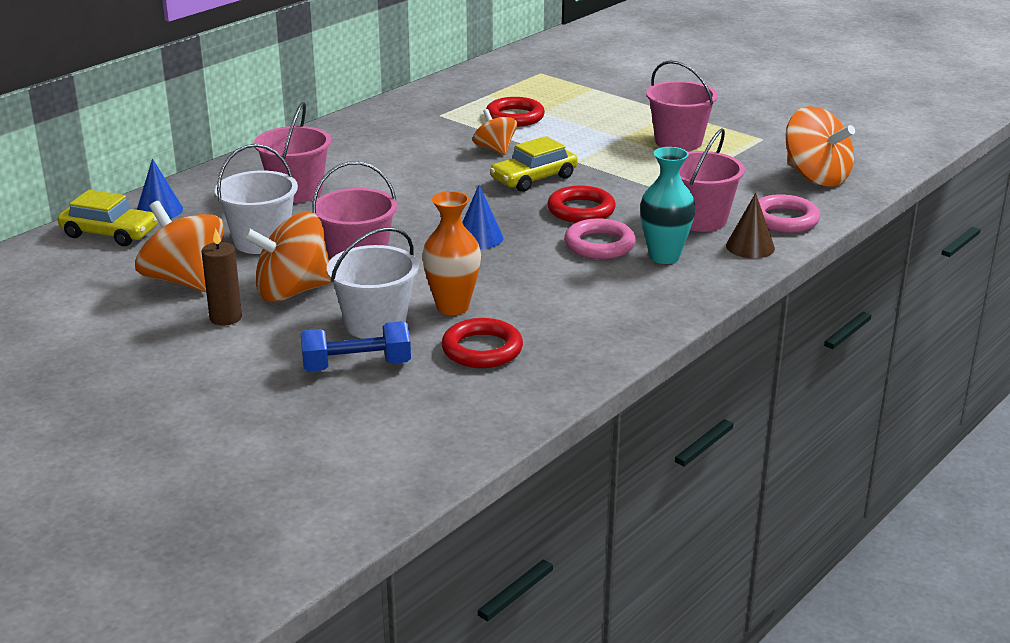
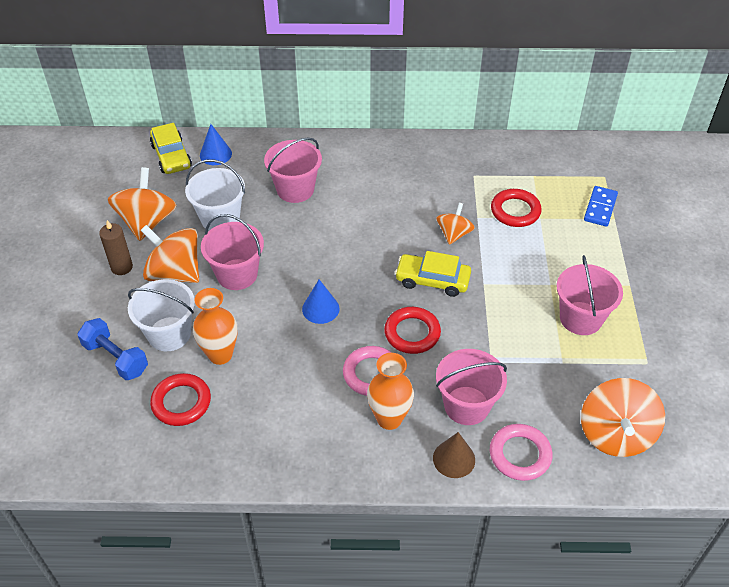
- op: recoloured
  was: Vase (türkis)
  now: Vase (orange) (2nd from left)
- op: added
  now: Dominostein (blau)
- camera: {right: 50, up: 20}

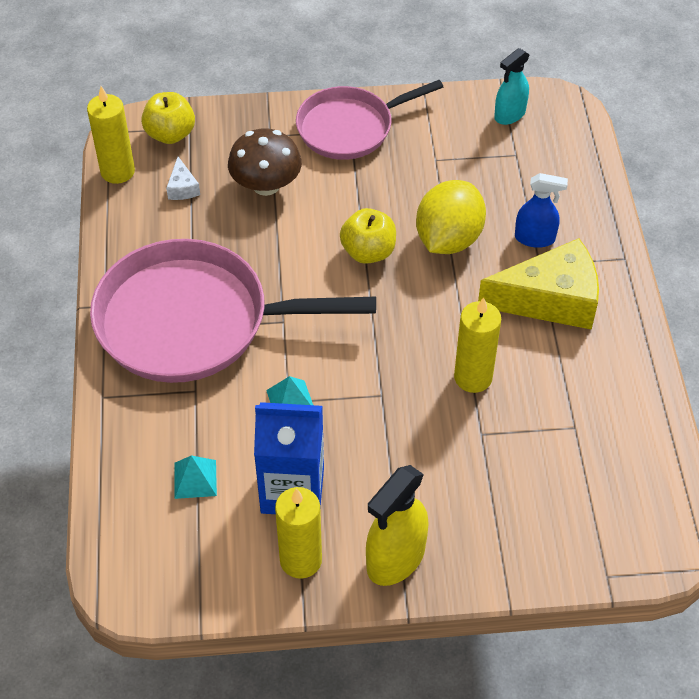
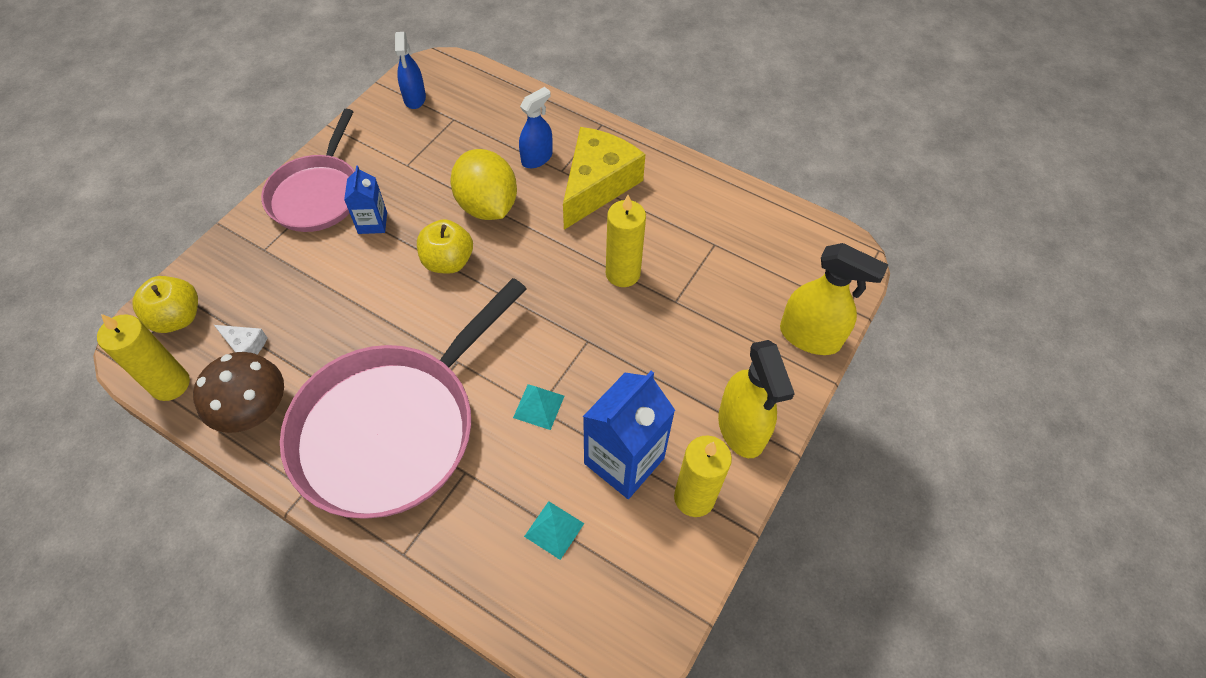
- op: recoloured
  was: Sprühflasche (türkis)
  now: Sprühflasche (blau) (1st from left)
- op: moved
  was: Pilz (braun)
- op: added
  now: Getränkekarton (blau) (1st from left)
- op: added
  now: Sprühflasche (gelb) (2nd from left)
- camera: {right: -55, up: 5}

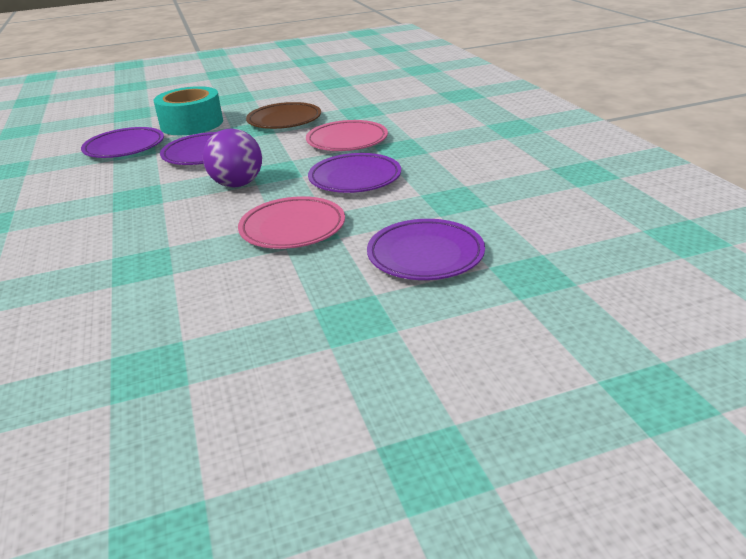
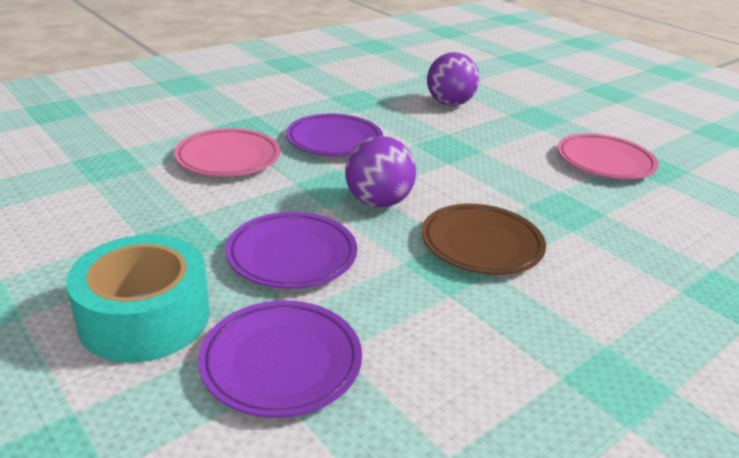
- op: moved
  was: Teller (braun)
- op: moved
  was: Teller (rosa) (1st from left in the first image)
  now: Teller (rosa) (2nd from left)
- op: replaced
  was: Teller (lila) (4th from left)
  now: Ball (lila) (2nd from left)
- camera: {right: -115, up: 0}

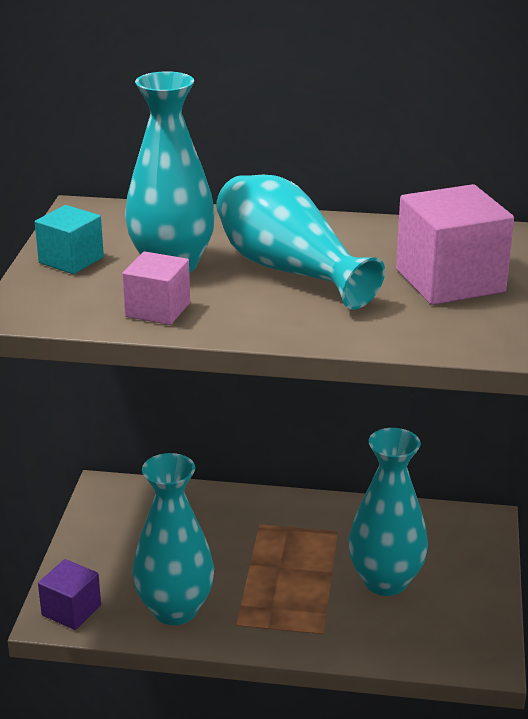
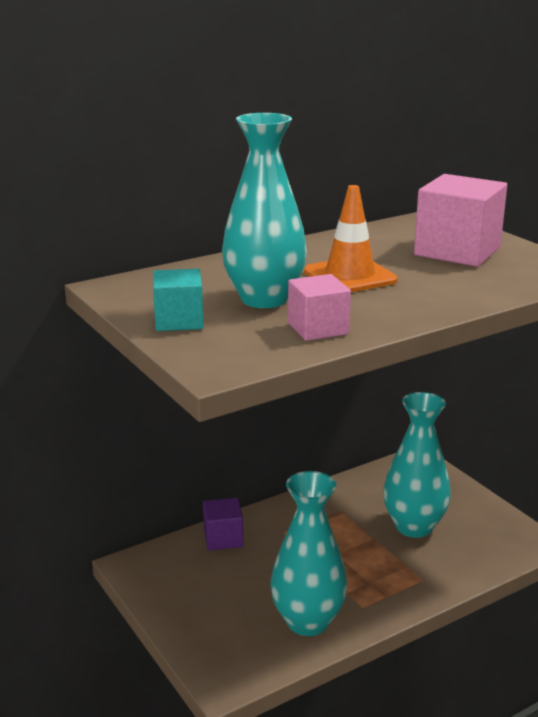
- op: replaced
  was: Vase (türkis) (3rd from left)
  now: Leitkegel (orange)
- op: moved
  was: Kubus (lila)
- camera: {right: -40, up: -5}

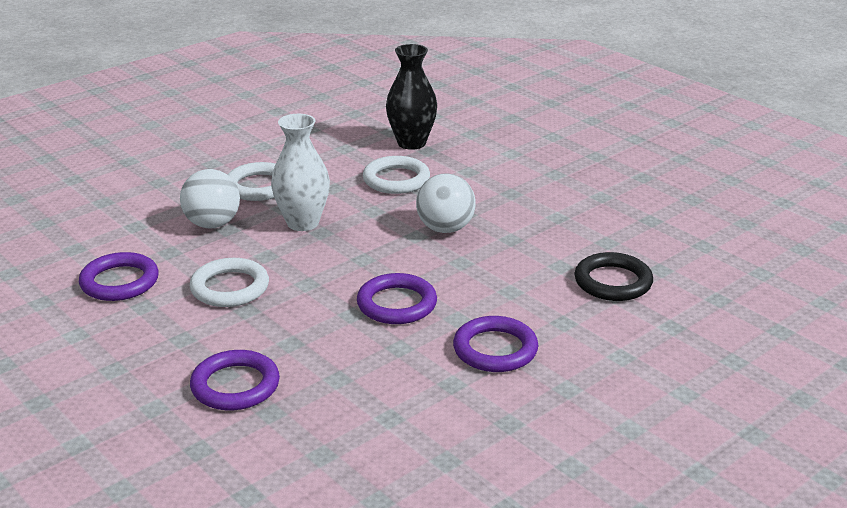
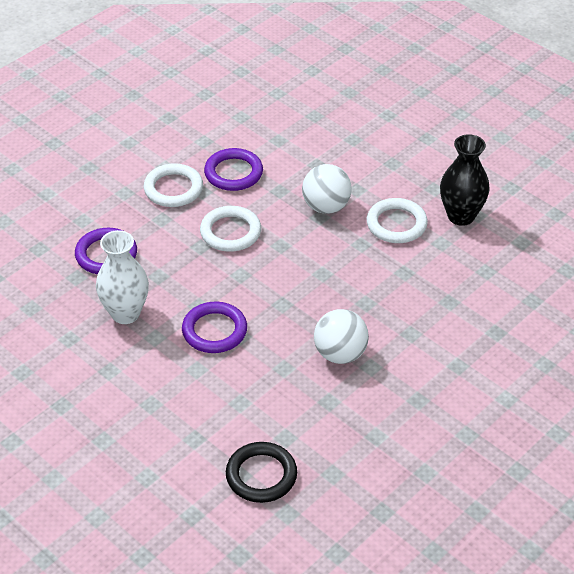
- op: moved
  was: Vase (schwarz)
- op: moved
  was: Vase (weiß)
- op: moved
  was: Ring (weiß) (3rd from left in the first image)
  now: Ring (weiß) (1st from left)
- op: removed
  was: Ring (lila) (4th from left)
- camera: {right: 85, up: 15}

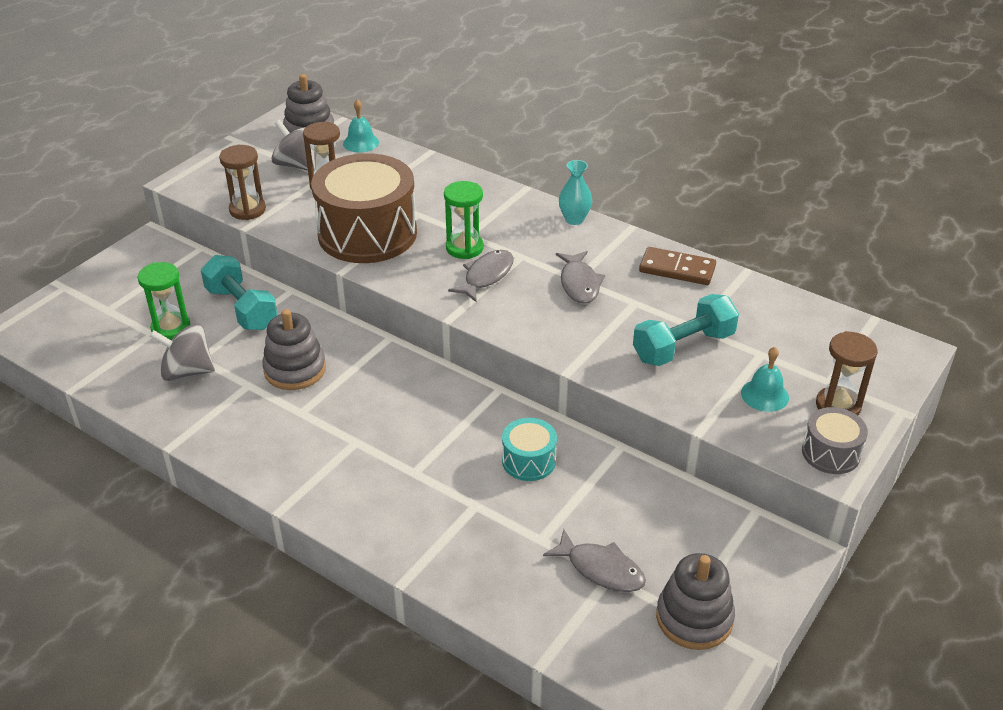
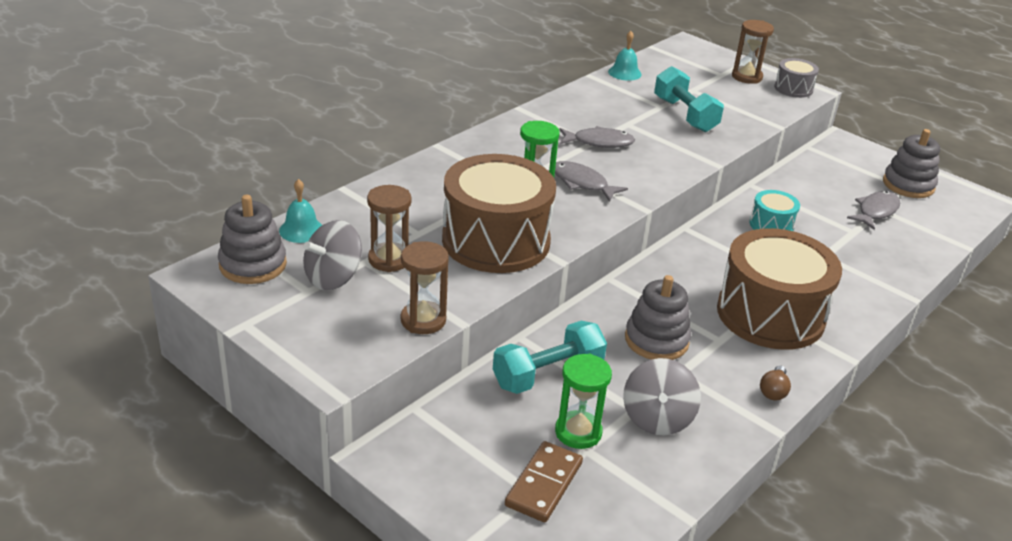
- op: removed
  was: Vase (türkis)
- op: moved
  was: Dominostein (braun)
- op: moved
  was: Glocke (türkis) (2nd from left)
- op: added
  now: Trommel (braun) (2nd from left)
- op: added
  now: Glühbirne (braun)
- camera: {right: -85, up: -5}

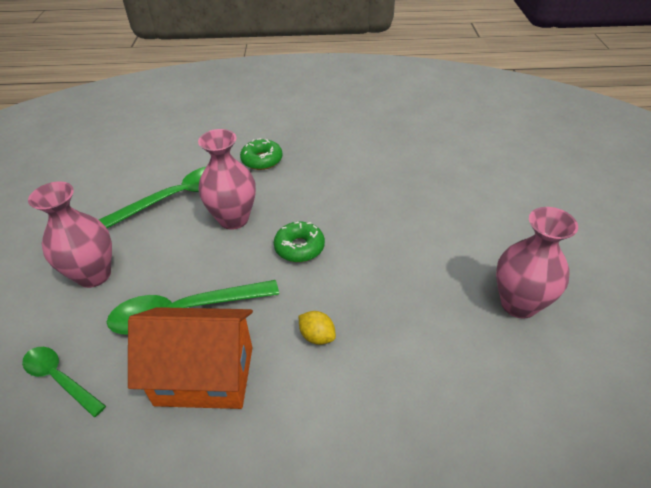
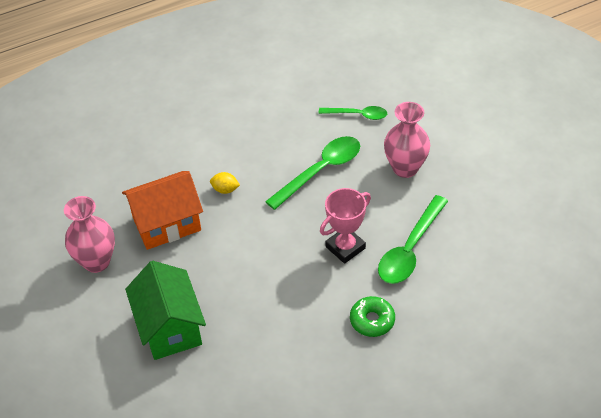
- op: replaced
  was: Vase (rosa) (2nd from left)
  now: Pokal (rosa)
- op: removed
  was: Donut (grün) (2nd from left)
- op: moved
  was: Haus (orange)
- op: added
  now: Haus (grün)
- camera: {right: 155, up: 5}

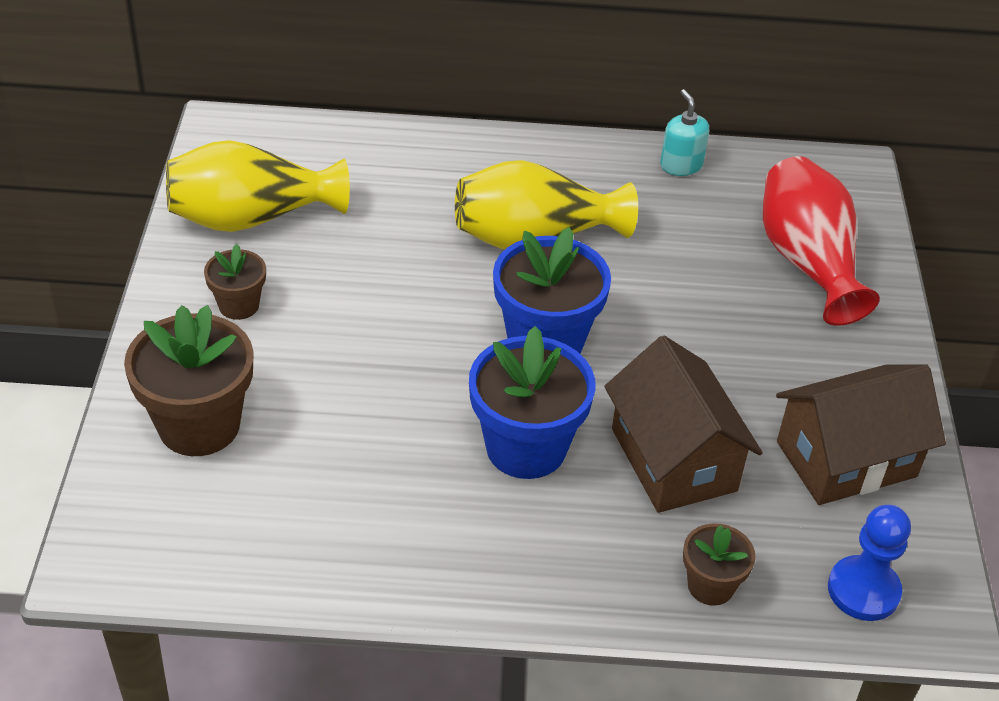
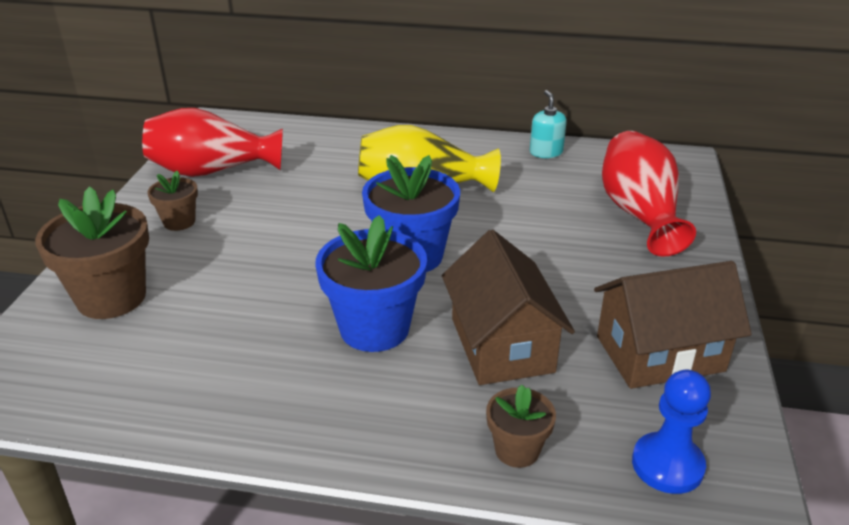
- op: recoloured
  was: Vase (gelb) (1st from left)
  now: Vase (rot) (1st from left)
- camera: {right: 10, up: -10}

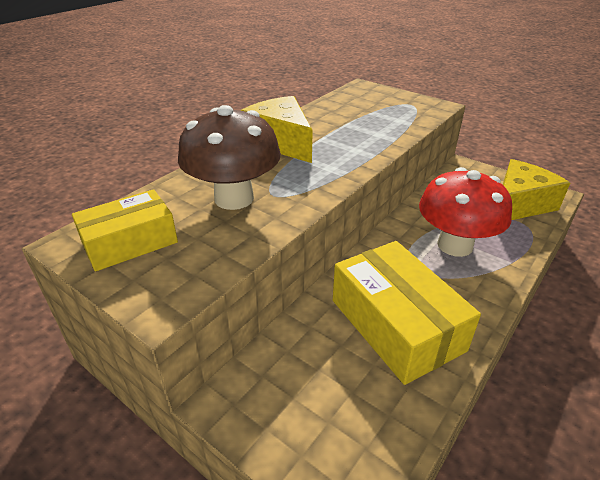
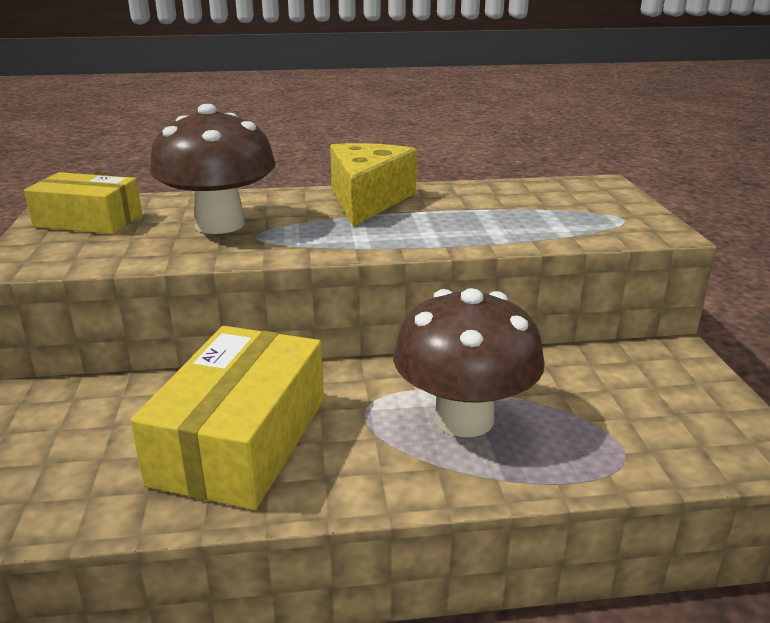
- op: removed
  was: Käse (gelb) (2nd from left)
- op: recoloured
  was: Pilz (rot)
  now: Pilz (braun) (2nd from left)
- camera: {right: 45, up: -10}

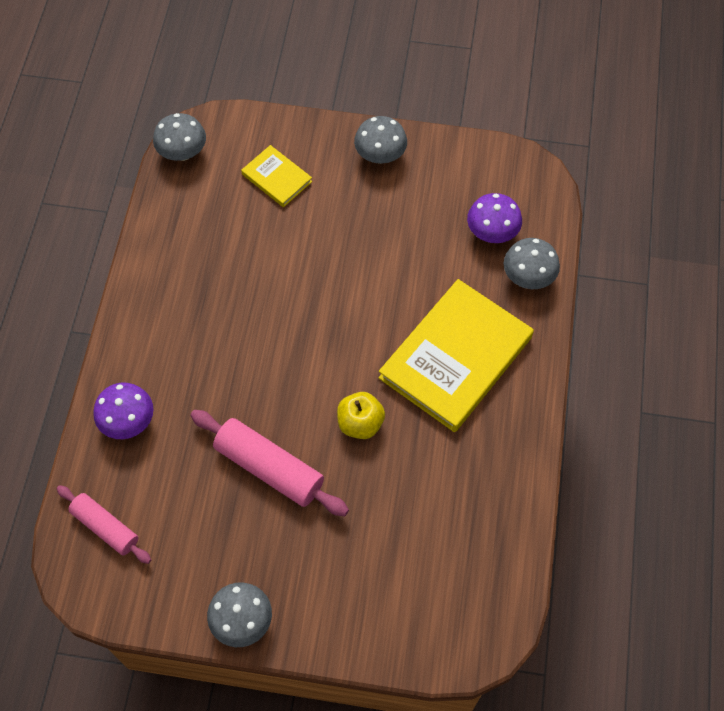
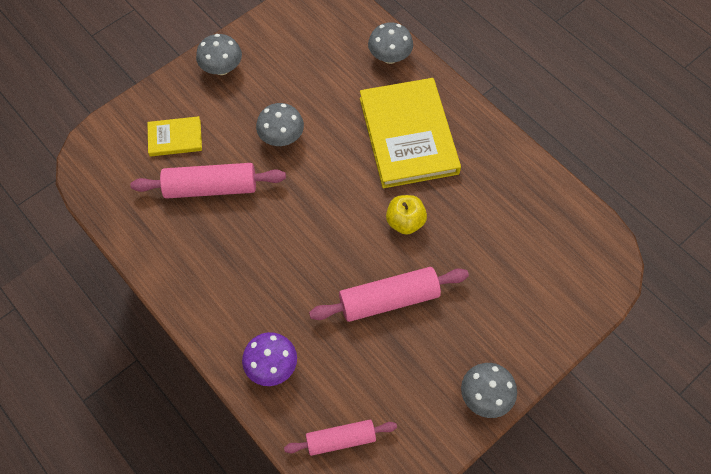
- op: moved
  was: Pilz (grau) (1st from left in the first image)
  now: Pilz (grau) (2nd from left)
- op: removed
  was: Pilz (lila) (2nd from left)
- op: added
  now: Nudelholz (rosa) (1st from left)
- camera: {right: -50, up: 0}

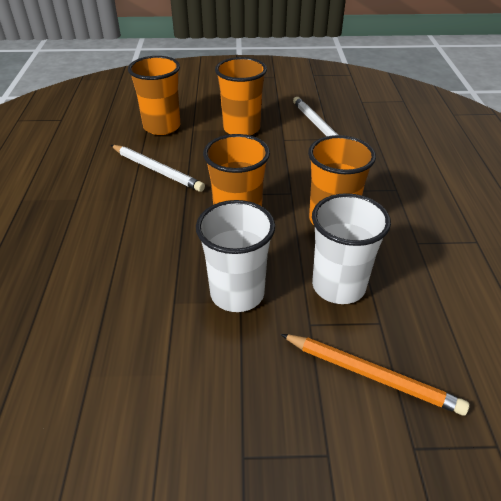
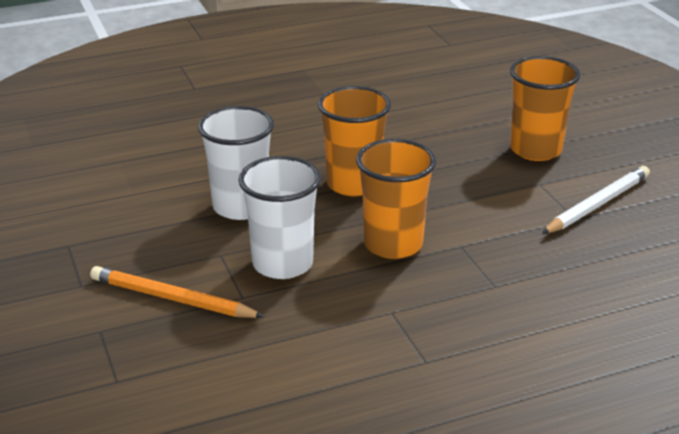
- op: removed
  was: Becher (orange) (1st from left)
- op: removed
  was: Bleistift (weiß) (1st from left)
- op: turned
  was: Bleistift (orange)
  clockwise: 105
- camera: {right: 70, up: -10}

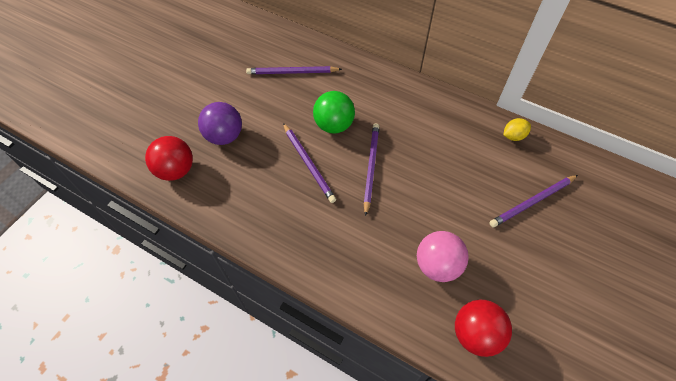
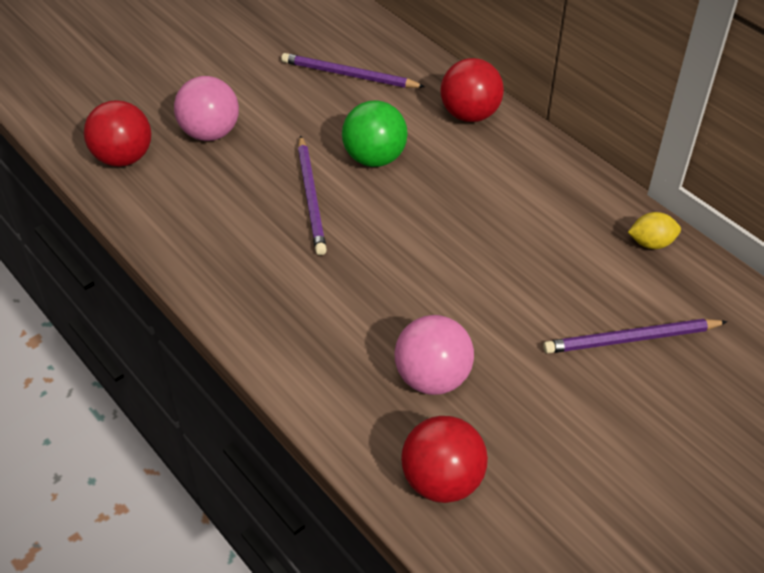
- op: recoloured
  was: Ball (lila)
  now: Ball (rosa) (1st from left)
- op: removed
  was: Bleistift (lila) (3rd from left)
- op: added
  now: Ball (rot) (3rd from left)
- camera: {right: 20, up: -10}

